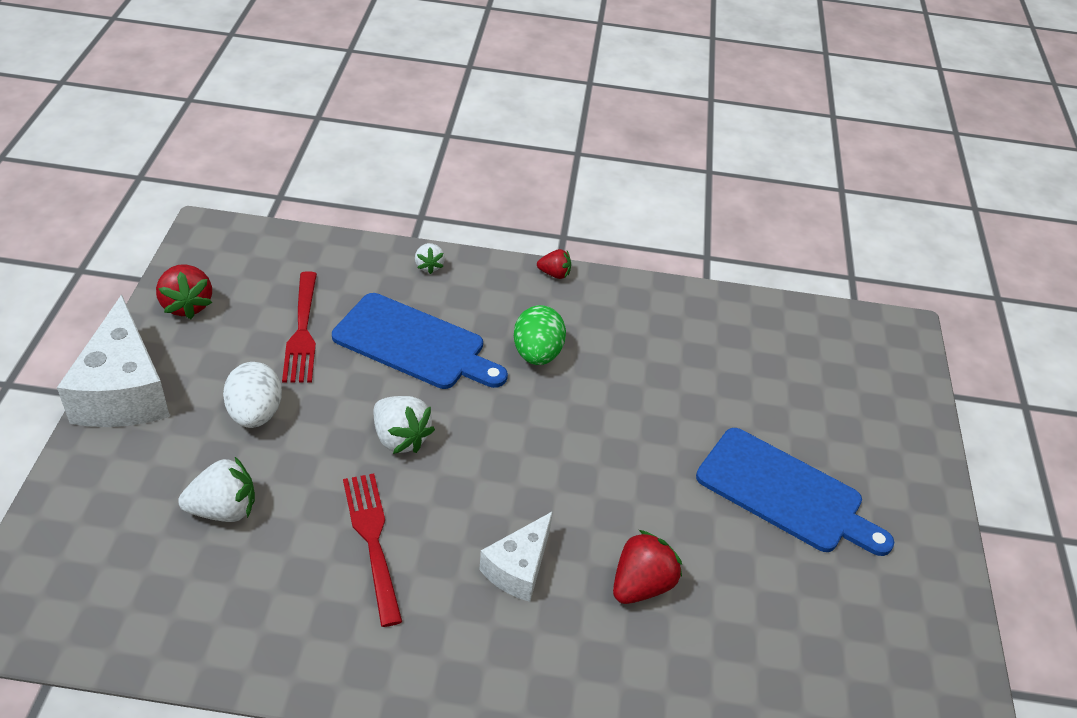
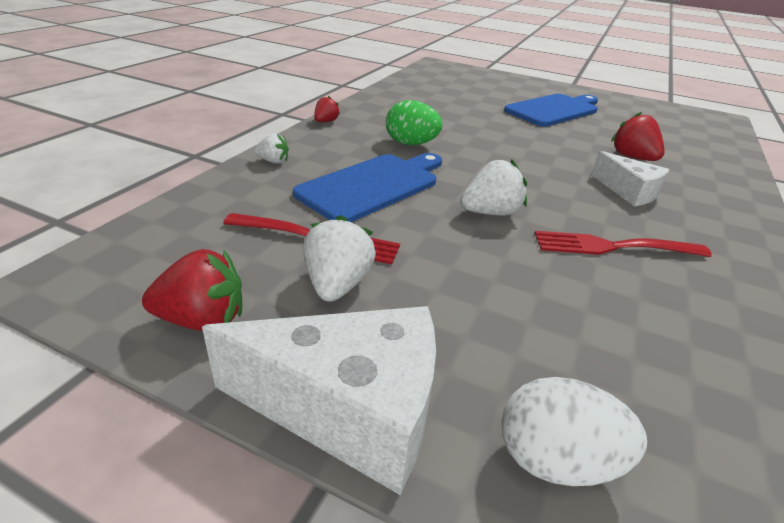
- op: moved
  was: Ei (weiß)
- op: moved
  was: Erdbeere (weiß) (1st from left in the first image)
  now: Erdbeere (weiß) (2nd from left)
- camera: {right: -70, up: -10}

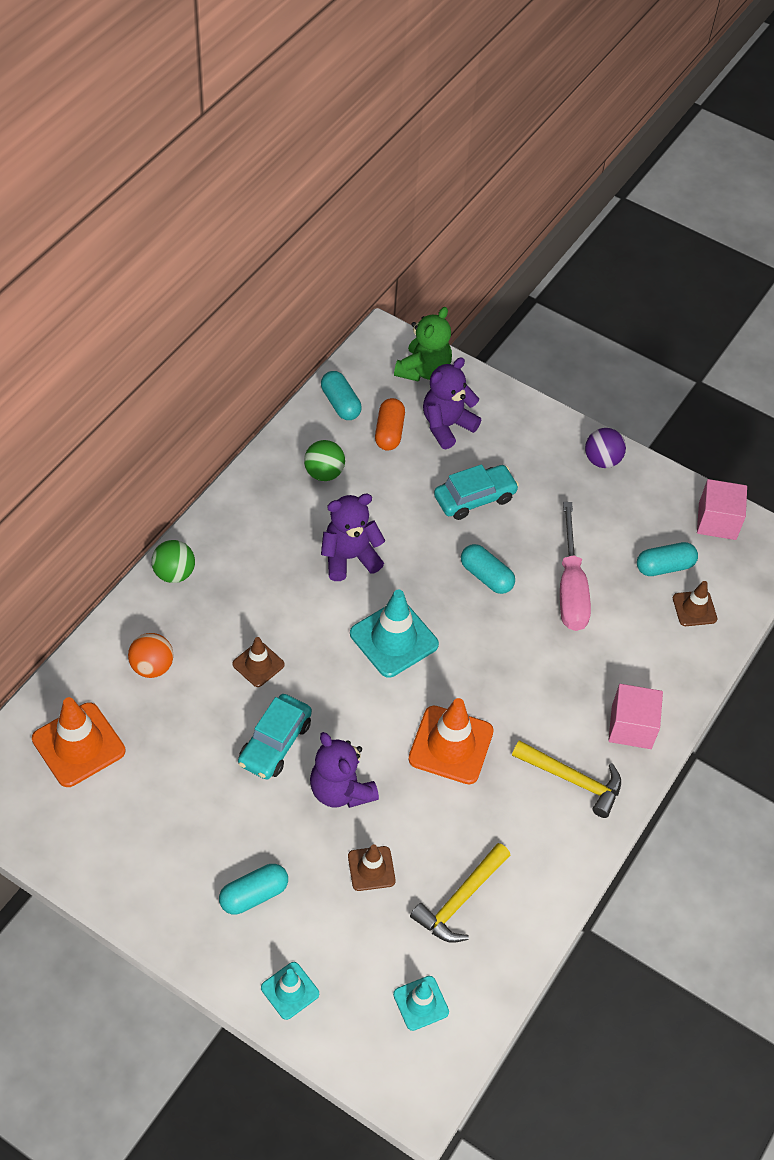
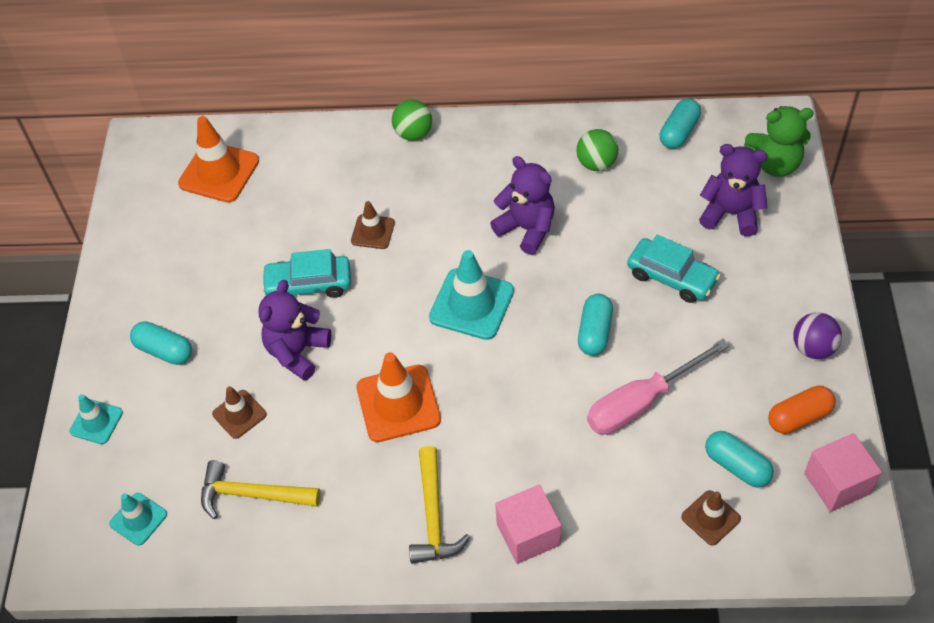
- op: moved
  was: Kapsel (orange)
- op: removed
  was: Ball (orange)
- camera: {right: 65, up: 0}

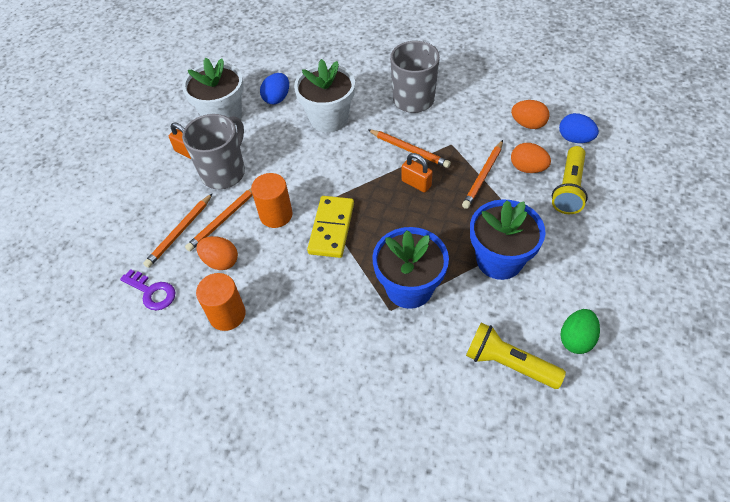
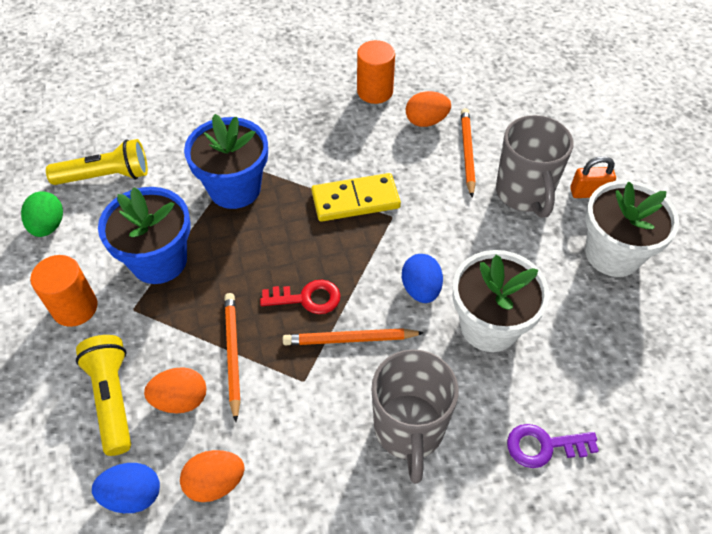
- op: moved
  was: Ei (blau) (1st from left in the first image)
  now: Ei (blau) (2nd from left)
- op: replaced
  was: Vorhängeschloss (orange) (2nd from left)
  now: Schlüssel (rot)
- op: moved
  was: Vollzylinder (orange) (2nd from left in the first image)
  now: Vollzylinder (orange) (1st from left)
- op: removed
  was: Bleistift (orange) (1st from left)
- op: turned
  was: Dominostein (gelb)
  clockwise: -75
- op: moved
  was: Schlüssel (lila)
- camera: {right: 140, up: 0}

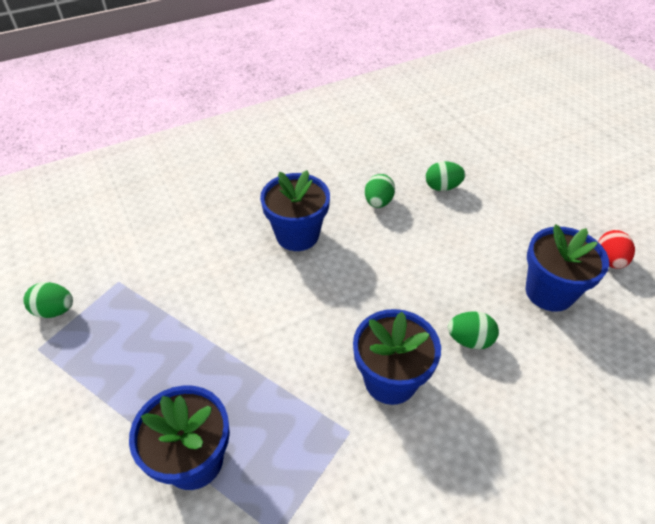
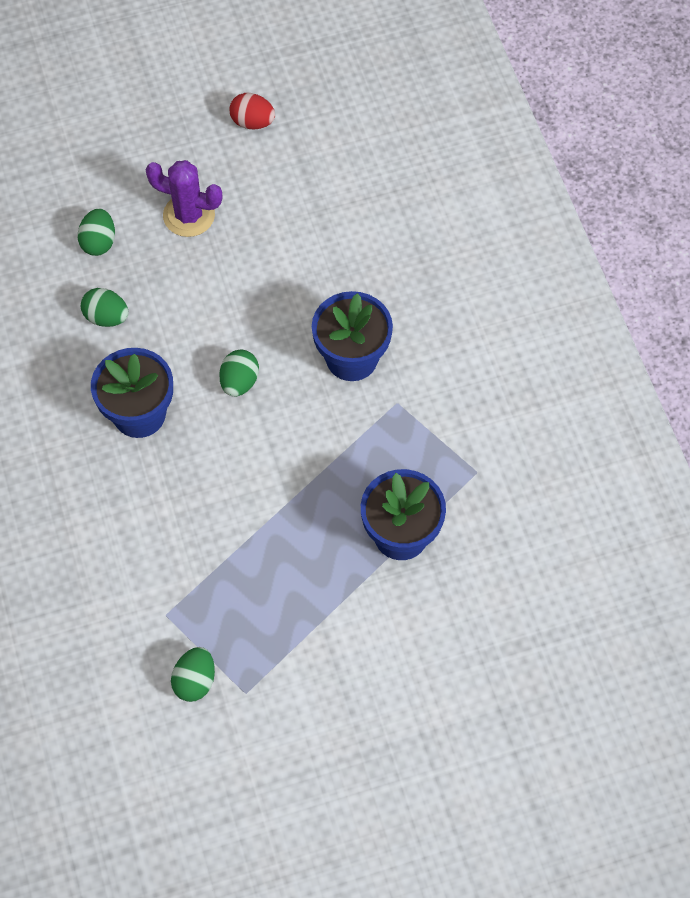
- op: removed
  was: Blumentopf (blau) (4th from left)
- op: moved
  was: Ei (grün) (4th from left)
- op: added
  now: Kaktus (lila)
- camera: {right: -80, up: 15}

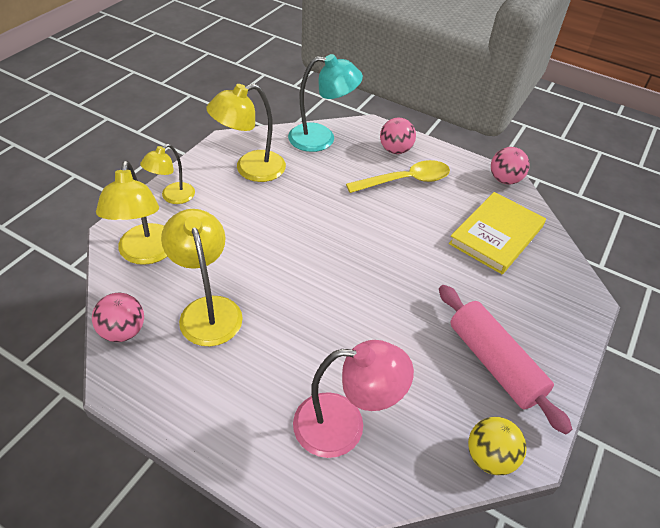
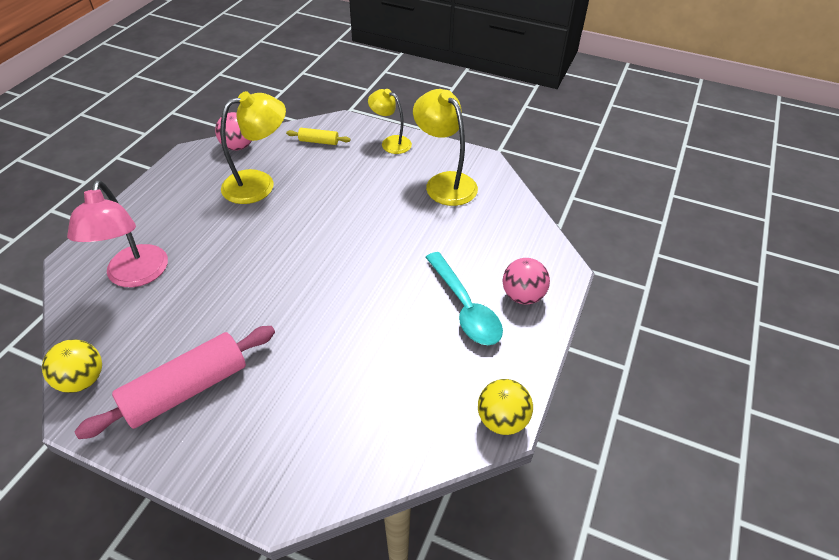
- op: removed
  was: Lampe (türkis)
- op: recoloured
  was: Ball (rosa) (3rd from left)
  now: Ball (gelb) (2nd from left)
- op: recoloured
  was: Löffel (gelb)
  now: Löffel (türkis)
- op: replaced
  was: Lampe (gelb) (1st from left)
  now: Nudelholz (gelb)
- op: removed
  was: Buch (gelb)
- camera: {right: 85, up: 0}

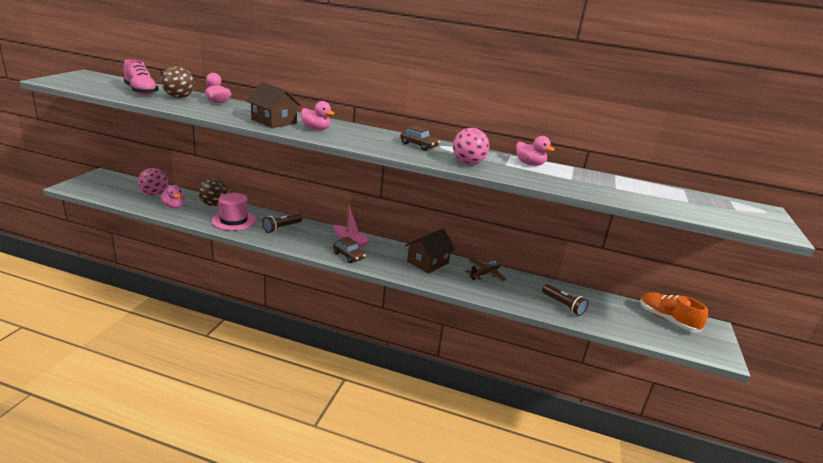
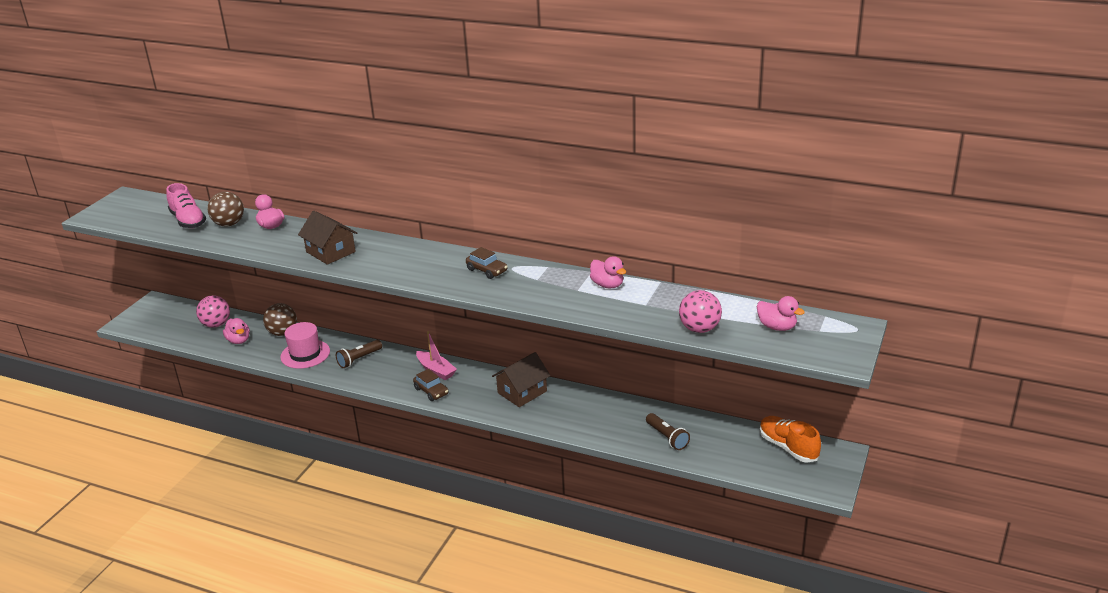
- op: moved
  was: Ente (rosa) (3rd from left in the first image)
  now: Ente (rosa) (4th from left)
- op: moved
  was: Ball (rosa) (2nd from left)
- op: removed
  was: Flugzeug (braun)
- camera: {right: 10, up: 5}

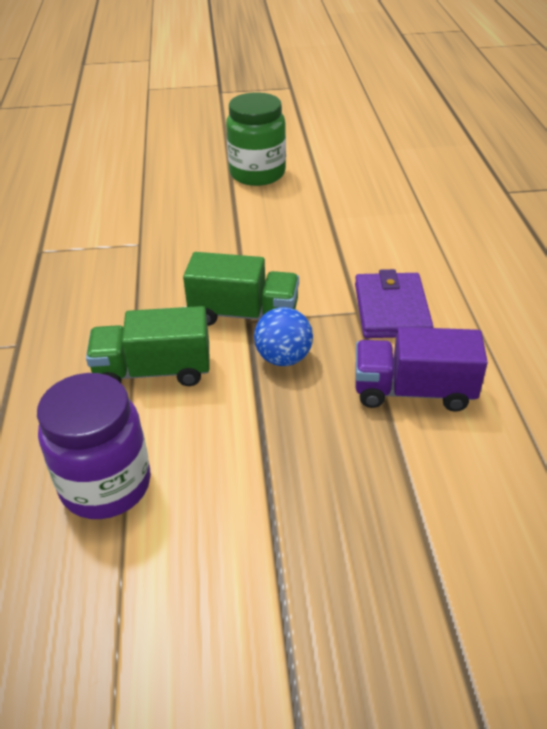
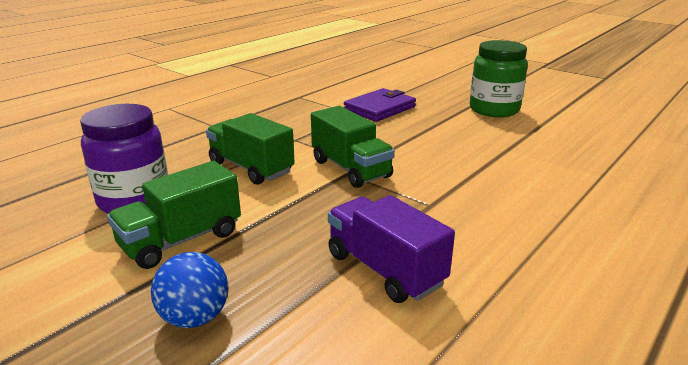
- op: moved
  was: Geldbörse (lila)
- op: moved
  was: Ball (blau)
- op: added
  now: Lastwagen (grün) (1st from left)
- camera: {right: 45, up: -15}

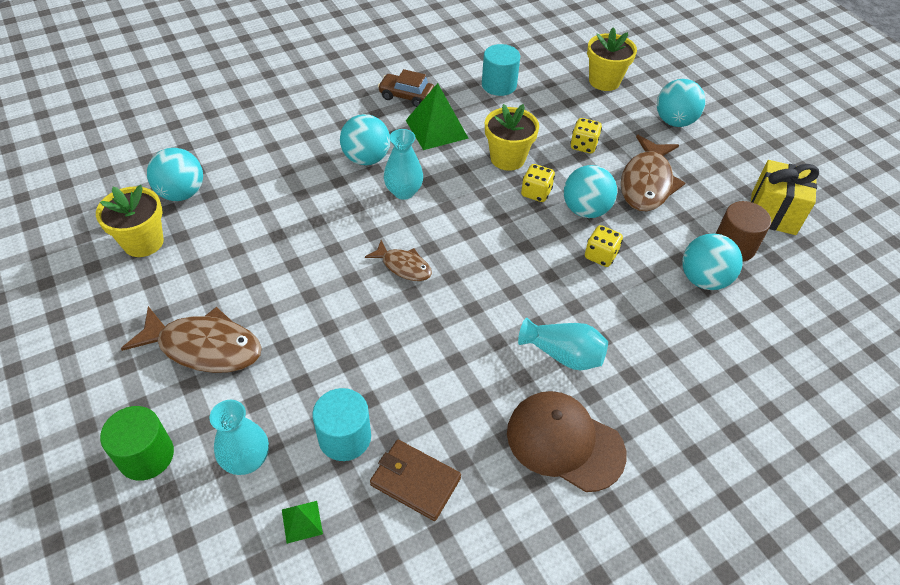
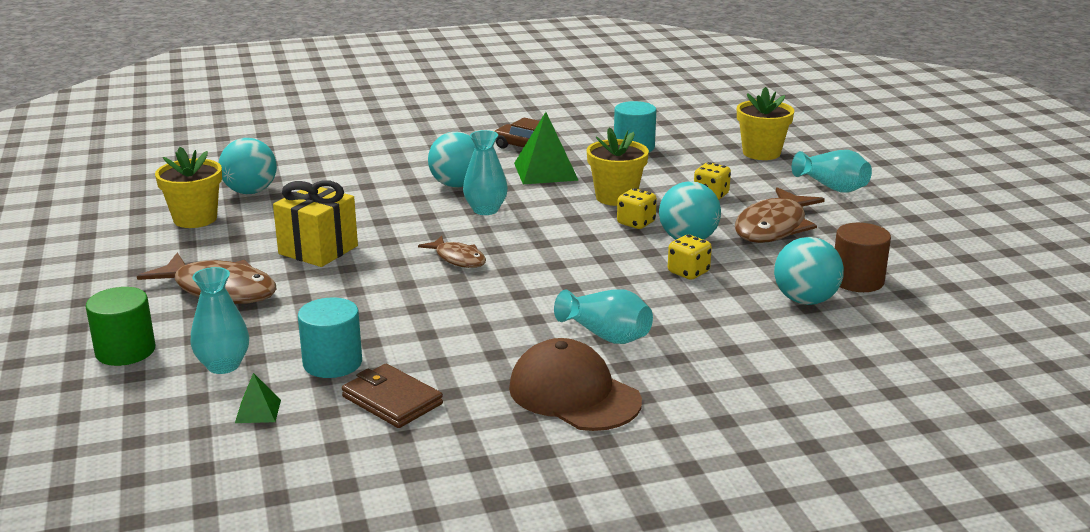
- op: replaced
  was: Ball (türkis) (4th from left)
  now: Vase (türkis) (4th from left)
- op: moved
  was: Geschenk (gelb)
- camera: {right: 15, up: -25}

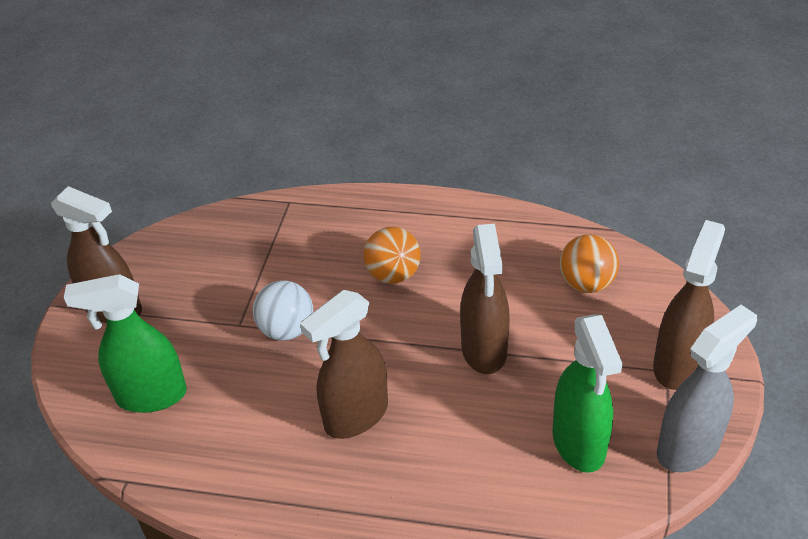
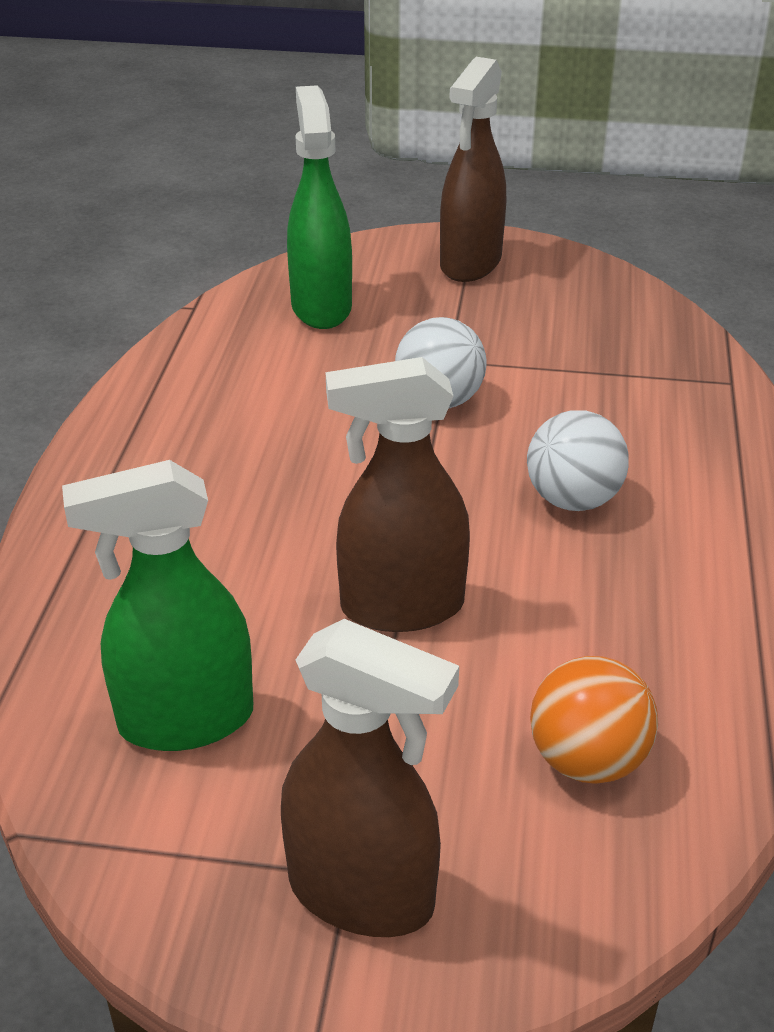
- op: recoloured
  was: Ball (orange) (1st from left)
  now: Ball (weiß) (2nd from left)
- op: removed
  was: Sprühflasche (braun) (2nd from left)
- op: removed
  was: Sprühflasche (grau)
- camera: {right: 85, up: -5}

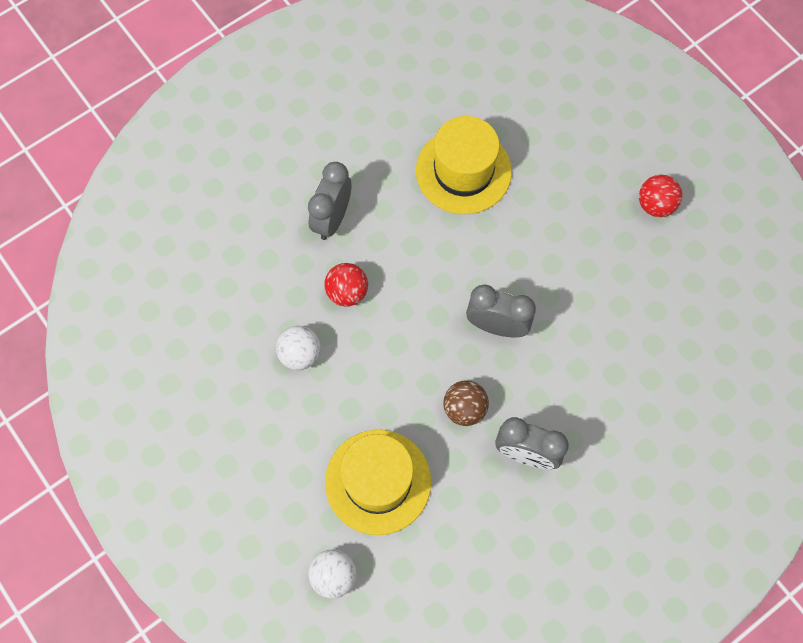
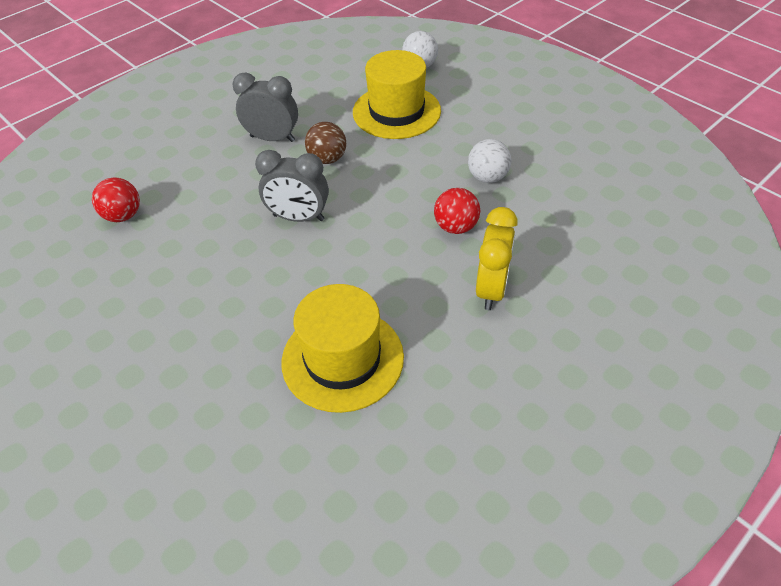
- op: recoloured
  was: Wecker (grau) (1st from left)
  now: Wecker (gelb)
- op: moved
  was: Ball (rot) (2nd from left in the first image)
  now: Ball (rot) (1st from left)
- camera: {right: 175, up: -20}

